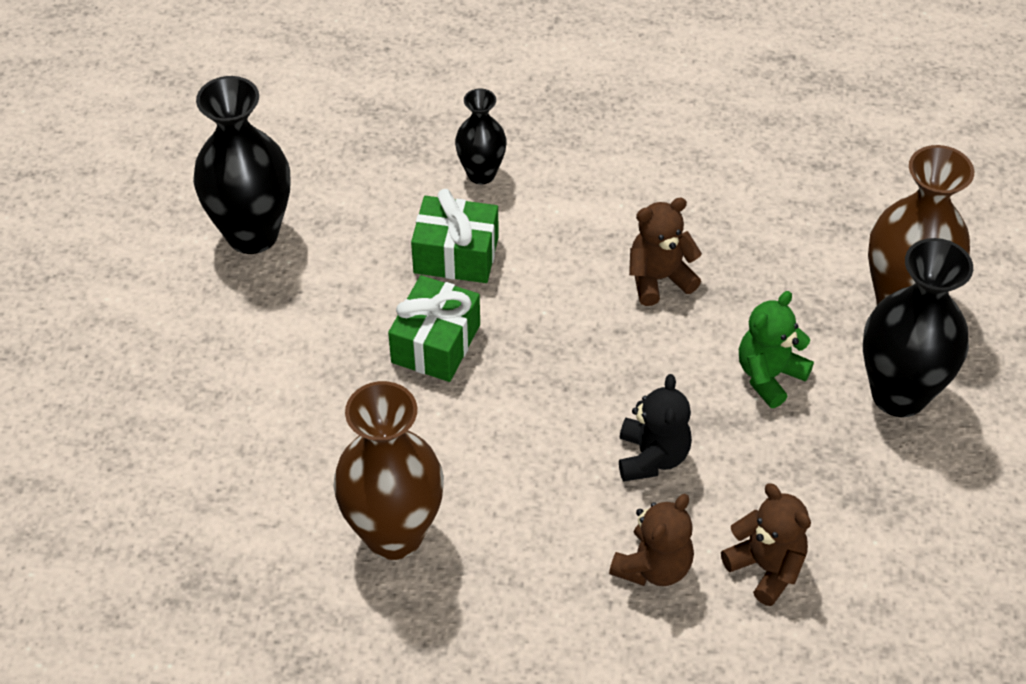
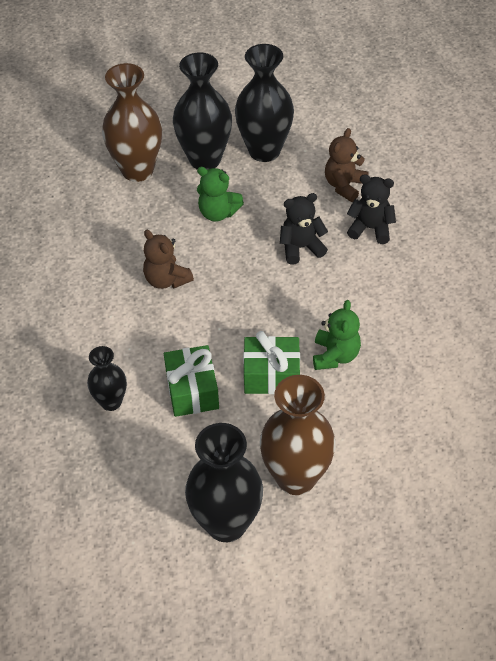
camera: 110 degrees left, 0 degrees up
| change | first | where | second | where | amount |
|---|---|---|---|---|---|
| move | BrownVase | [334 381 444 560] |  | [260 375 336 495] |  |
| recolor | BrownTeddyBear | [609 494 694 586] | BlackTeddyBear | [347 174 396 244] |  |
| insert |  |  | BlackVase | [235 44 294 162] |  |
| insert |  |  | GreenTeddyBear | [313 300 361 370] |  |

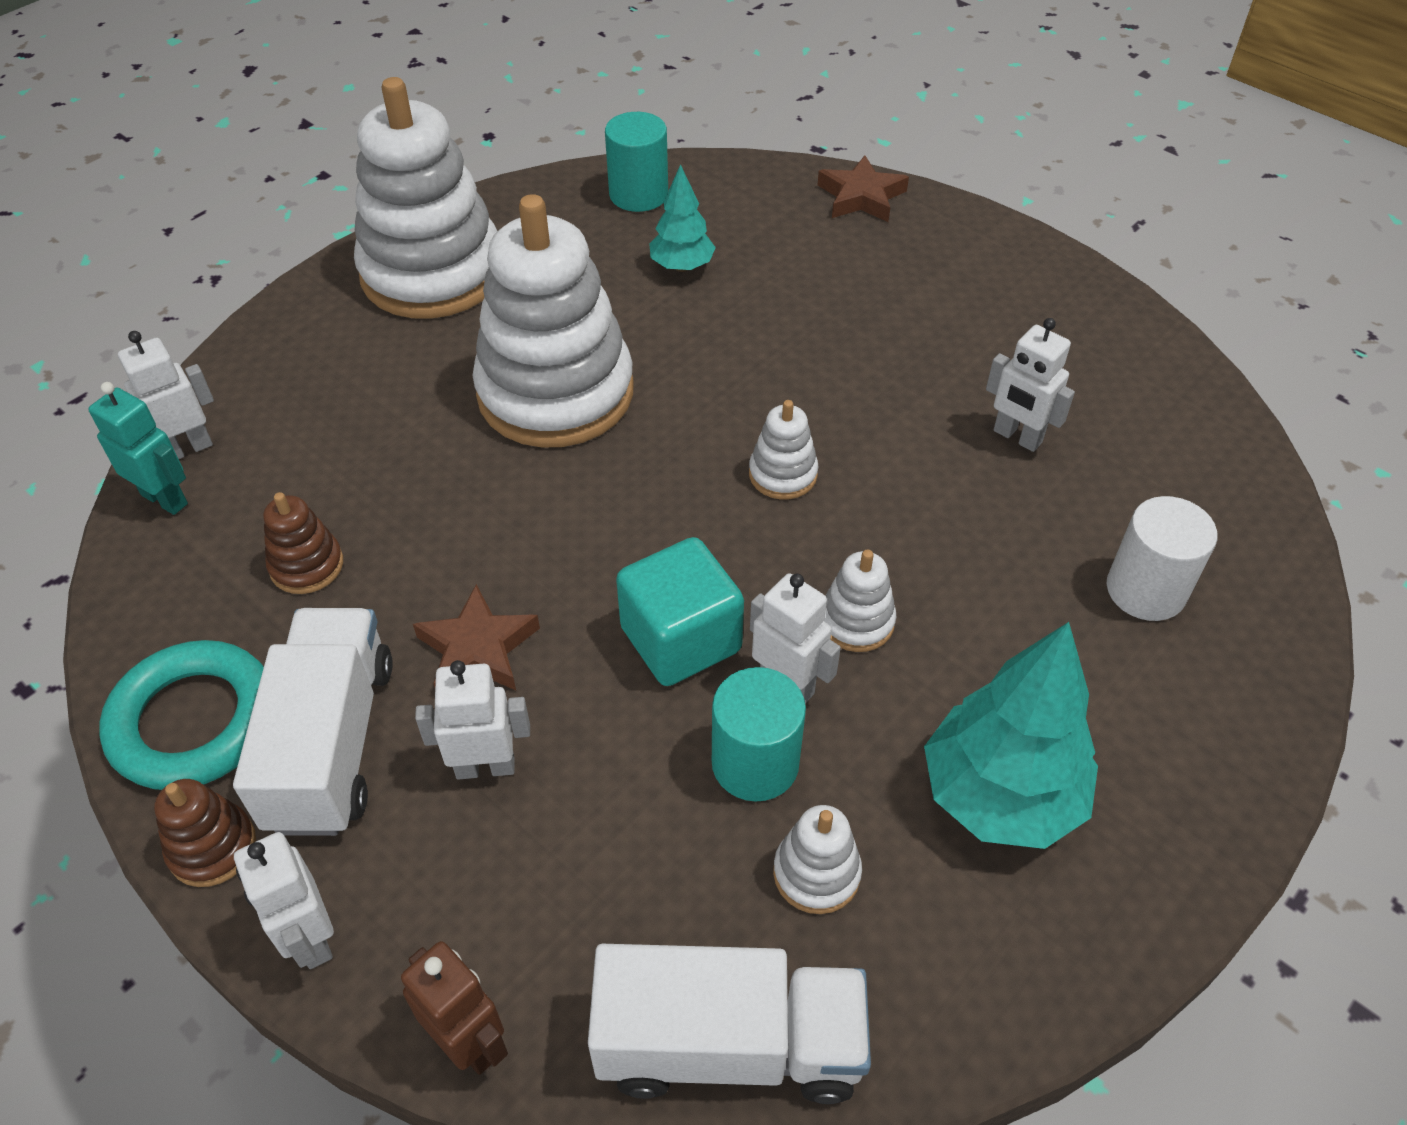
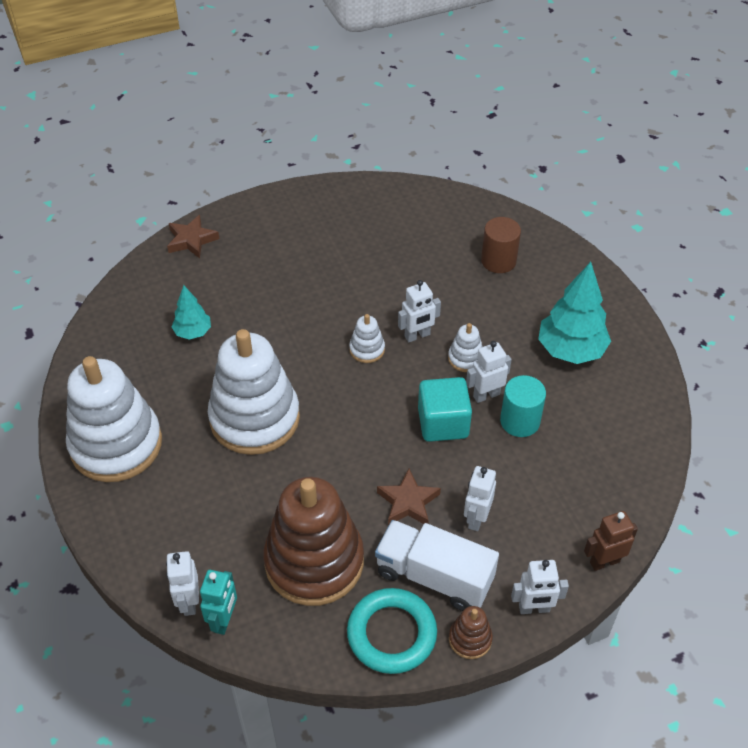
camera: 65 degrees left, 0 degrees up
| change | first | where | second | where | amount |
|---|---|---|---|---|---|
| delete | TurquoiseCylinder | [605 112 668 212] |  |  |  |
| move | WhiteRobot | [986 318 1075 452] |  | [398 280 441 342] |  |
| rotate | TurquoiseRobot | [88 382 188 515] |  | [200 570 237 635] | 135 degrees clockwise |
| resize | BrownStackingToy | [263 492 343 594] |  | [263 477 364 606] | x2.41 |
| recolor | WhiteCylinder | [1107 496 1217 621] | BrownCylinder | [481 217 521 273] |  |
| delete | WhiteStackingToy | [773 805 862 914] |  |  |  |
| delete | WhiteTruck | [588 944 871 1104] |  |  |  |

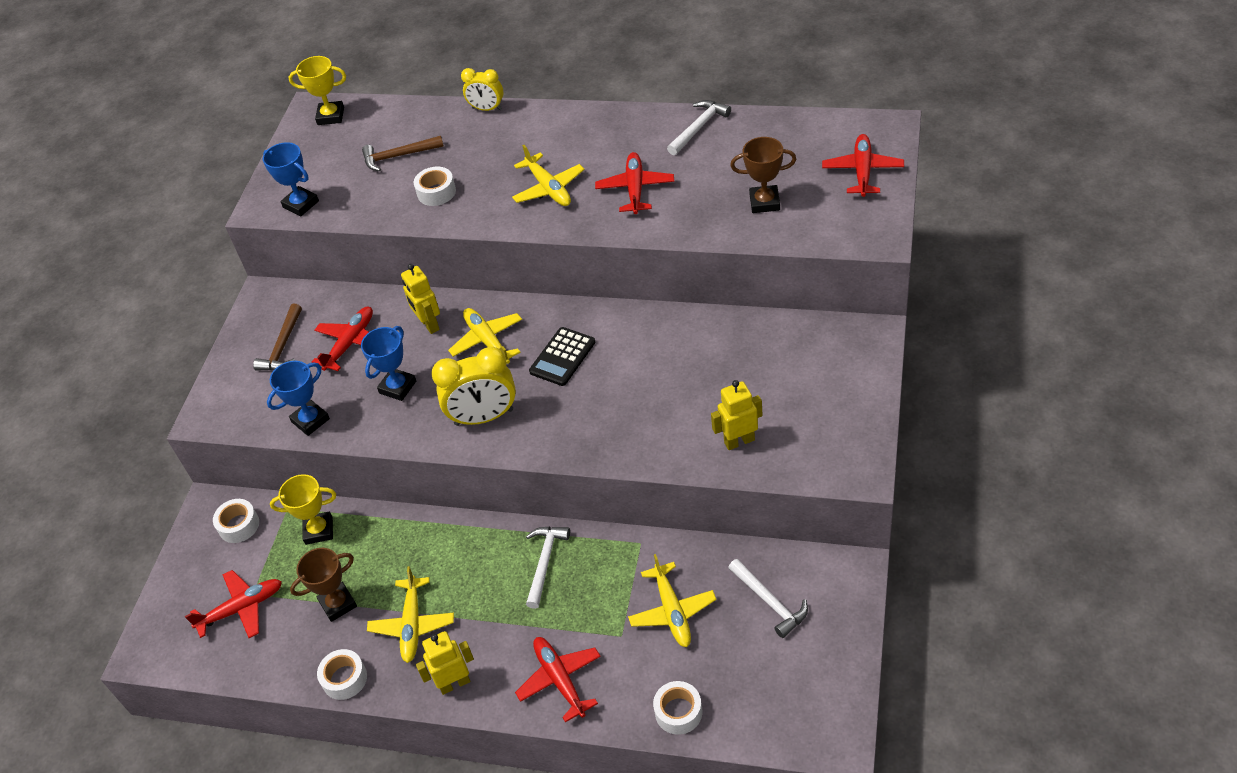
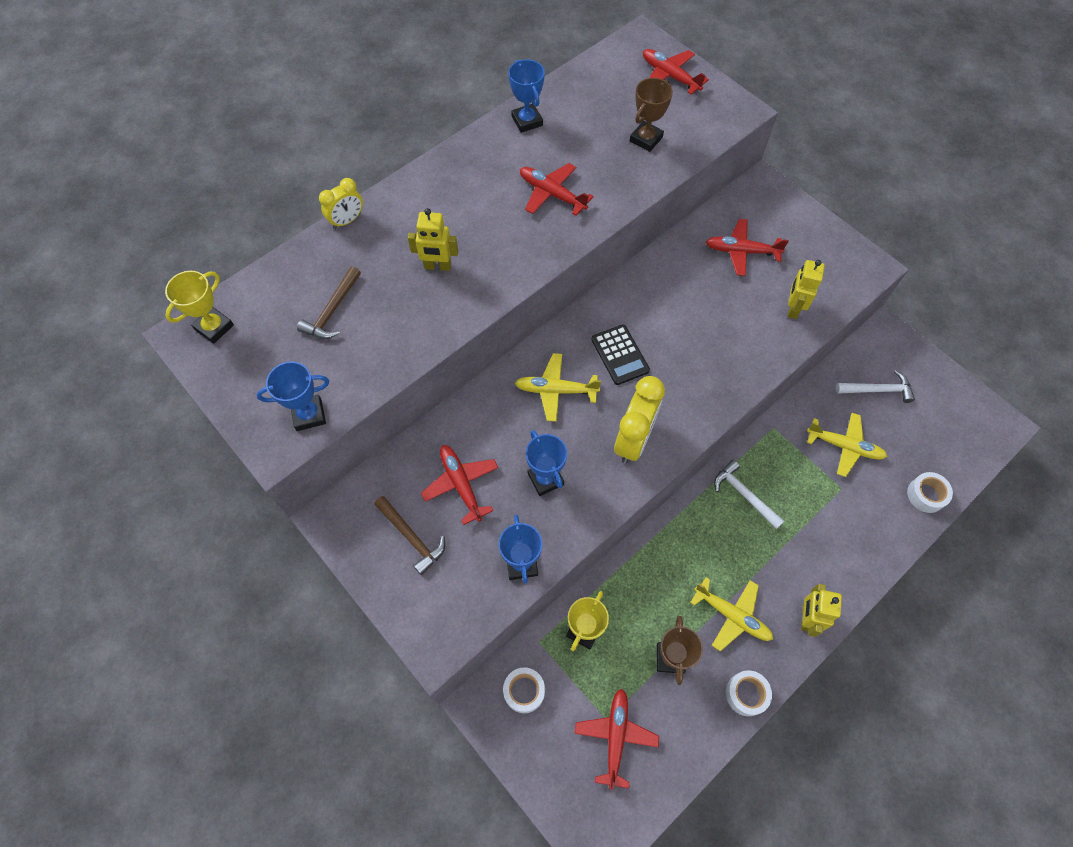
camera: 60 degrees left, 15 degrees up
| change | first | where | second | where | amount |
|---|---|---|---|---|---|
| replace | WhiteHammer | [667 100 731 155] | BlueTrophy | [508 59 545 133] |  |
| delete | YellowPlane | [512 145 584 206] |  |  |  |
| delete | WhiteTape | [414 167 456 206] |  |  |  |
| move | YellowRobot | [401 264 440 334] |  | [408 208 458 271] |  |
| move | RedPlane | [515 637 601 722] |  | [706 219 789 276] |  |

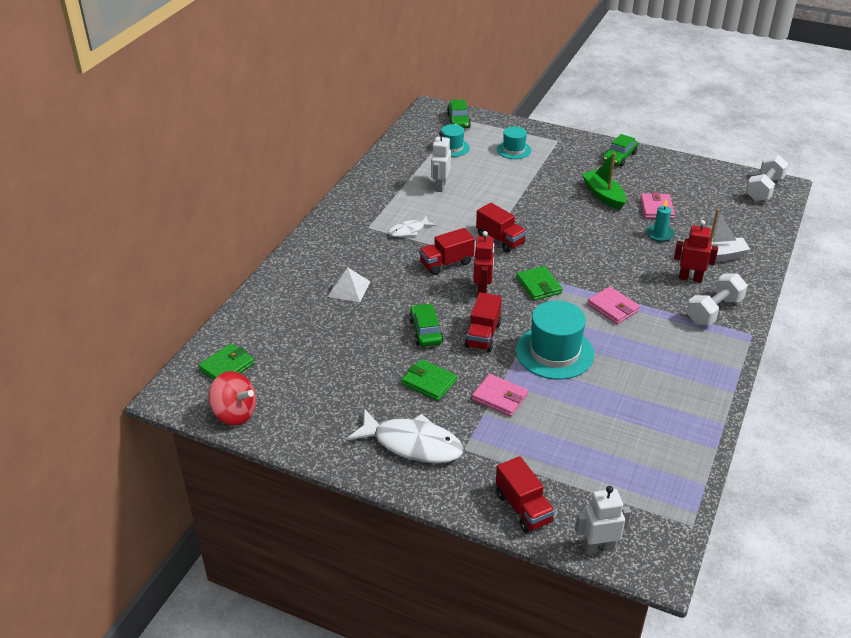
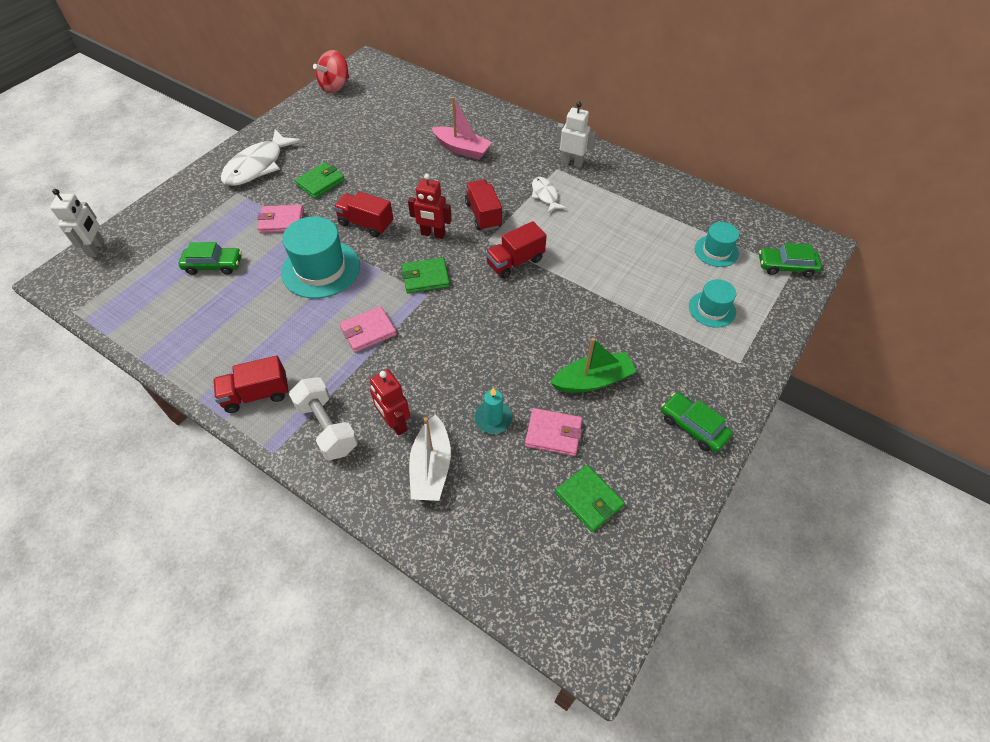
camera: 100 degrees right, 15 degrees up
| change | first | where | second | where | amount |
|---|---|---|---|---|---|
| move | WhiteRobot | [431 131 451 192] |  | [556 102 596 168] |  |
| delete | WhiteDumbbell | [746 154 788 202] |  |  |  |
| rotate | RedRobot | [674 220 718 283] |  | [370 369 410 436] | 120 degrees clockwise |
| replace | WhitePyramid | [328 267 370 302] | PinkBoat | [432 97 492 160] |  |
| move | GreenCar | [409 303 443 347] |  | [179 242 242 275] |  |
| move | GreenWallet | [198 343 255 380] |  | [555 465 625 532] |  |
| rotate | PinkWallet | [472 374 528 416] |  | [257 205 304 233] | 45 degrees clockwise |
| move | RedTruck | [496 456 555 533] |  | [213 355 289 413] |  |

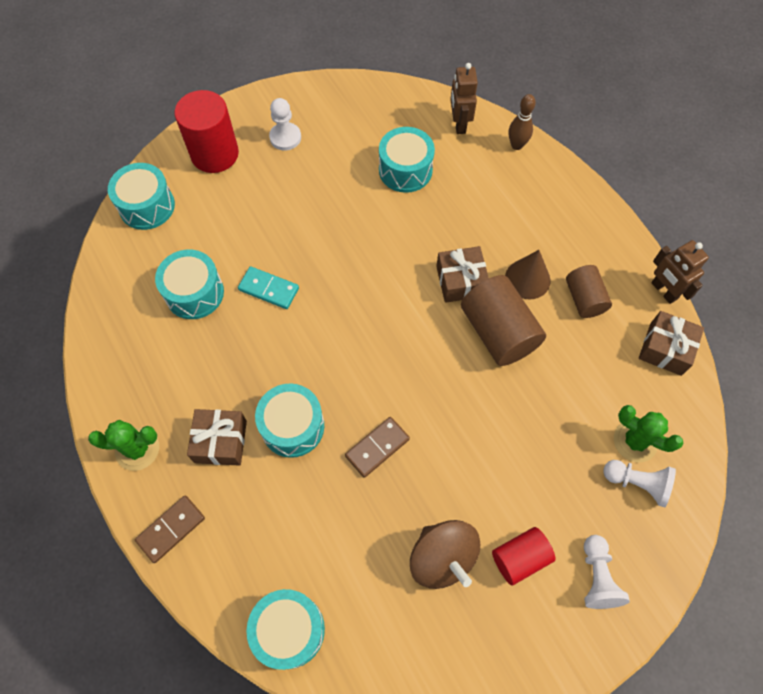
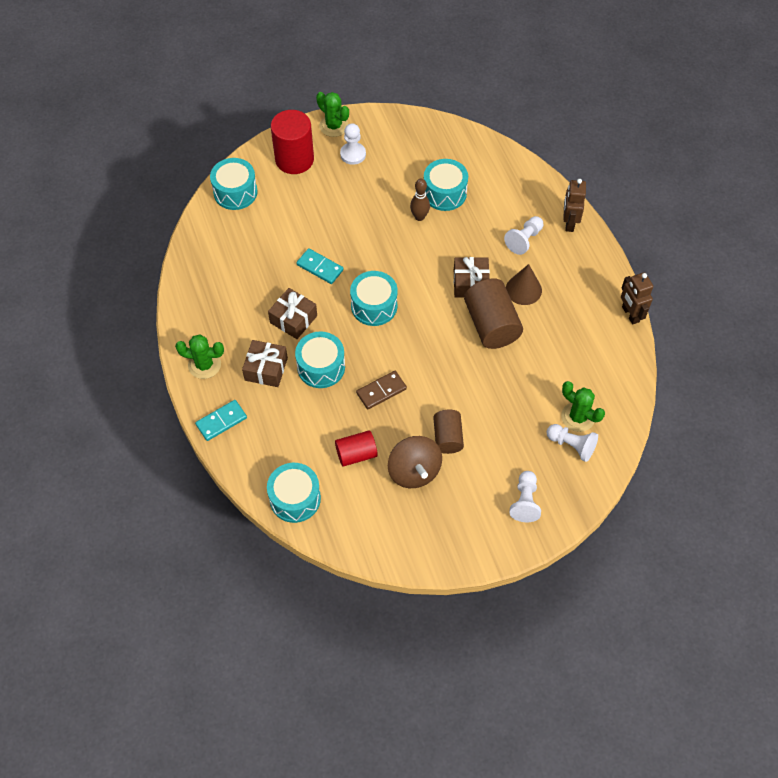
camera: 10 degrees right, 5 degrees down
| change | first | where | second | where | amount |
|---|---|---|---|---|---|
| move | BrownRobot | [450 63 478 134] |  | [563 179 586 232] |  |
| move | BrownBowlingPin | [509 94 536 150] |  | [410 179 430 221] |  |
| move | TurquoiseDrum | [155 250 224 319] |  | [350 271 398 326] |  |
| move | BrownCylinder | [566 265 612 318] |  | [433 410 464 454] |  |
| move | BrownGift | [639 311 704 376] |  | [268 288 317 339] |  |
| recolor | BrownDomino | [135 496 205 563] | TurquoiseDomino | [195 400 247 441] |  |
| move | RedCylinder | [492 527 556 586] |  | [335 430 378 467] |  |
| insert |  |  | GreenCactus | [316 92 349 137] |  |
| insert |  |  | WhitePawn | [504 216 543 255] |  |

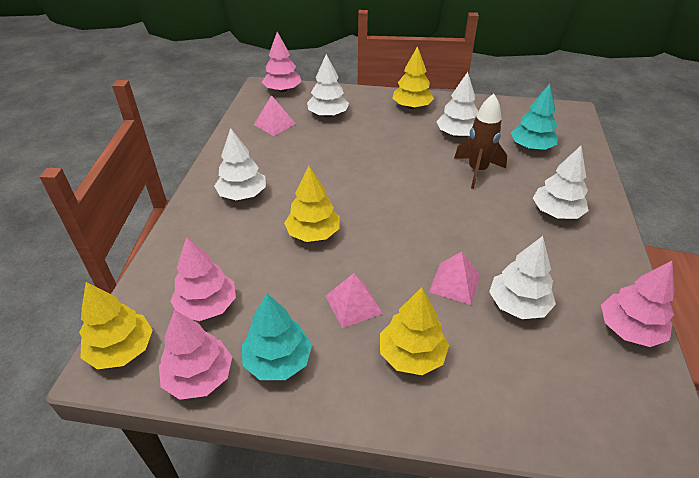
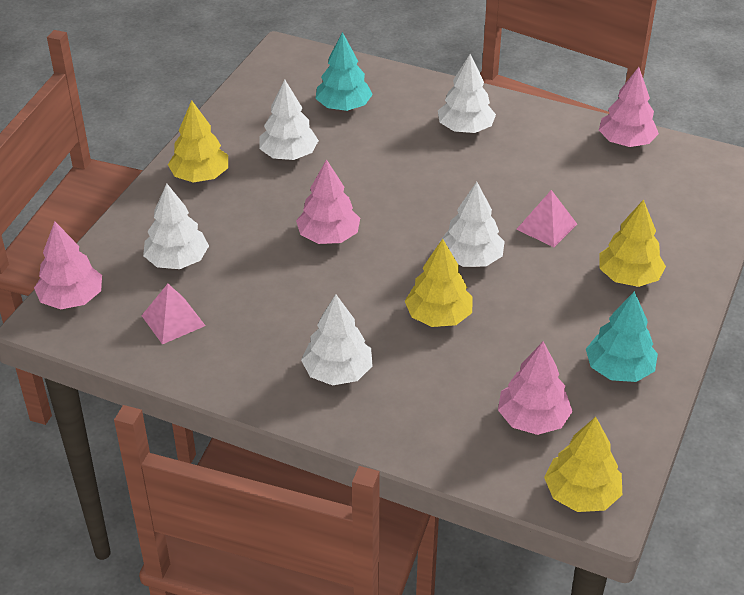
camera: 75 degrees left, 0 degrees up
| change | first | where | second | where | amount |
|---|---|---|---|---|---|
| delete | BrownRocket | [454 94 507 189] |  |  |  |
| move | WhiteTree | [489 236 556 319] |  | [439 182 505 267] |  |
| delete | PinkPyramid | [326 273 383 328] |  |  |  |
| move | PinkTree | [159 310 232 400] |  | [296 159 360 244] |  |

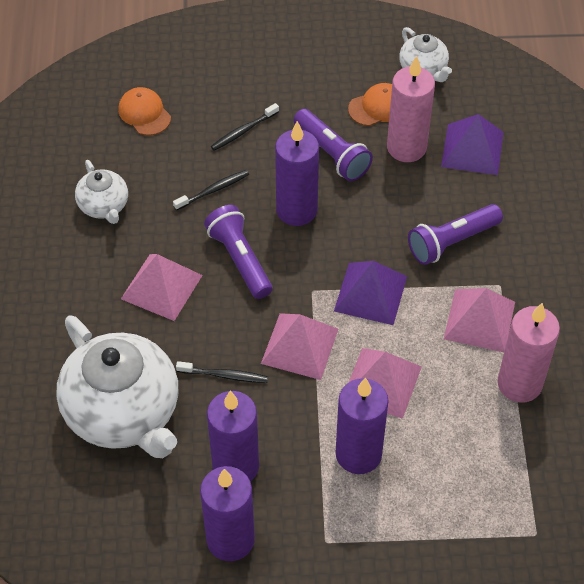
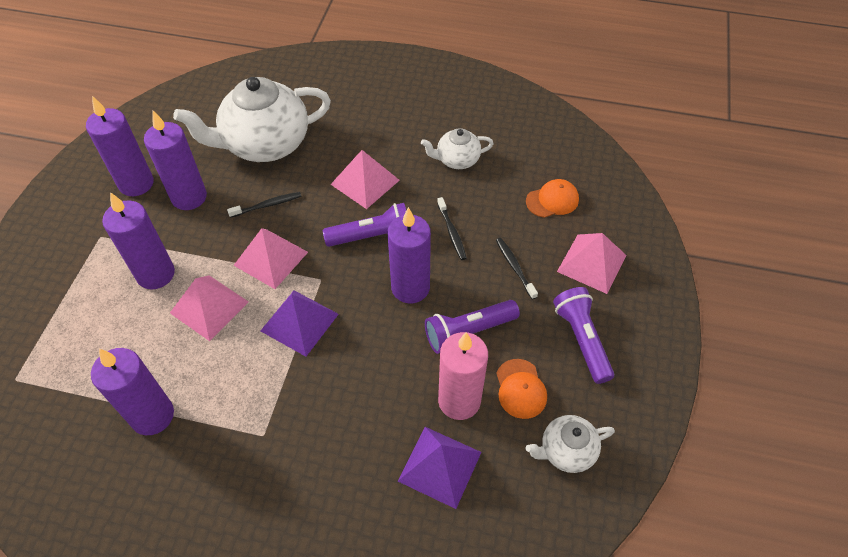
camera: 105 degrees right, 0 degrees up
| change | first | where | second | where | amount |
|---|---|---|---|---|---|
| move | PurpleFlashlight | [408 204 503 265] |  | [553 287 614 384] |  |
| move | PinkPyramid | [444 288 515 352] |  | [557 233 627 294] |  |
| recolor | PinkCandle | [498 303 560 403] | PurpleCandle | [91 348 174 435] |  |
| rotate | BlackToothbrush | [176 361 268 383] |  | [227 192 301 218] | 135 degrees counterclockwise |

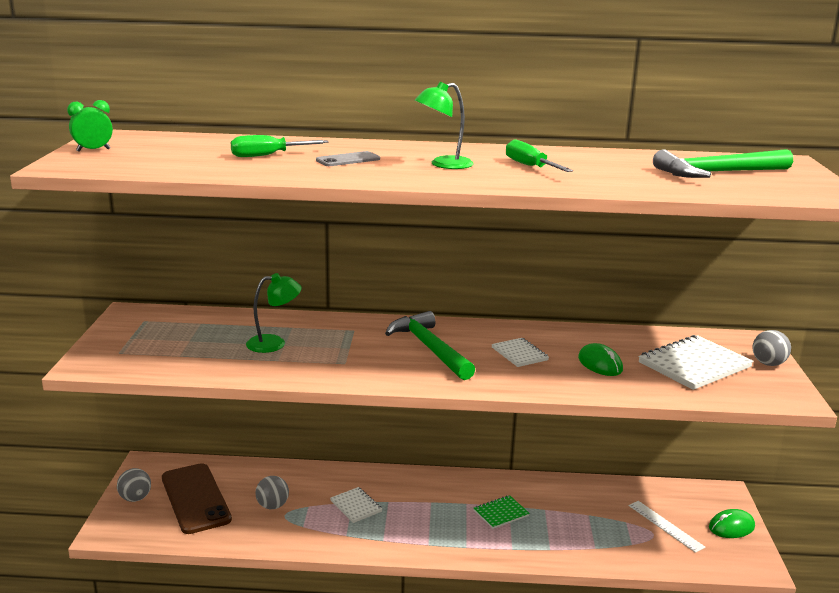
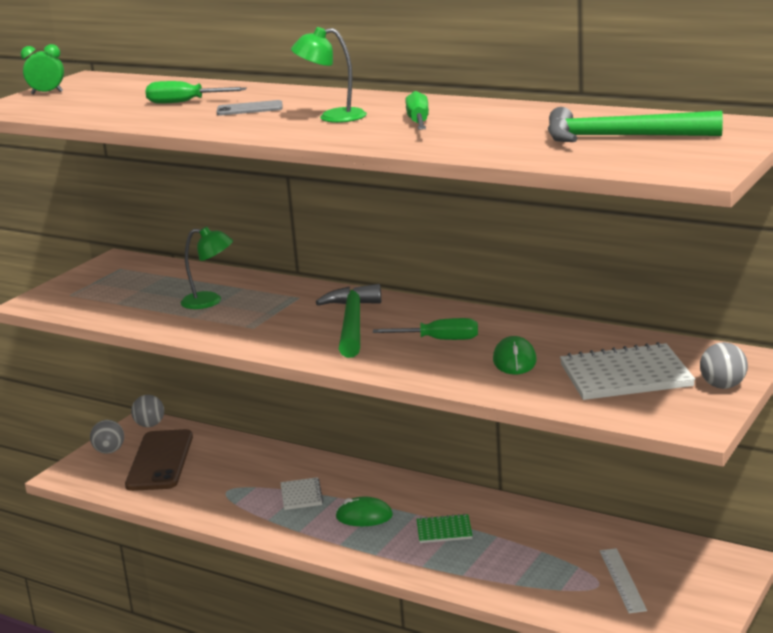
camera: 30 degrees right, 0 degrees up
| change | first | where | second | where | amount |
|---|---|---|---|---|---|
| replace | WhiteNotebook | [491 338 549 367] | GreenScrewdriver | [373 318 478 340] |  |
| move | GreyBall | [255 476 289 509] |  | [131 395 164 427] |  |
| move | GreenMouse | [709 509 755 538] |  | [336 496 393 526] |  |

